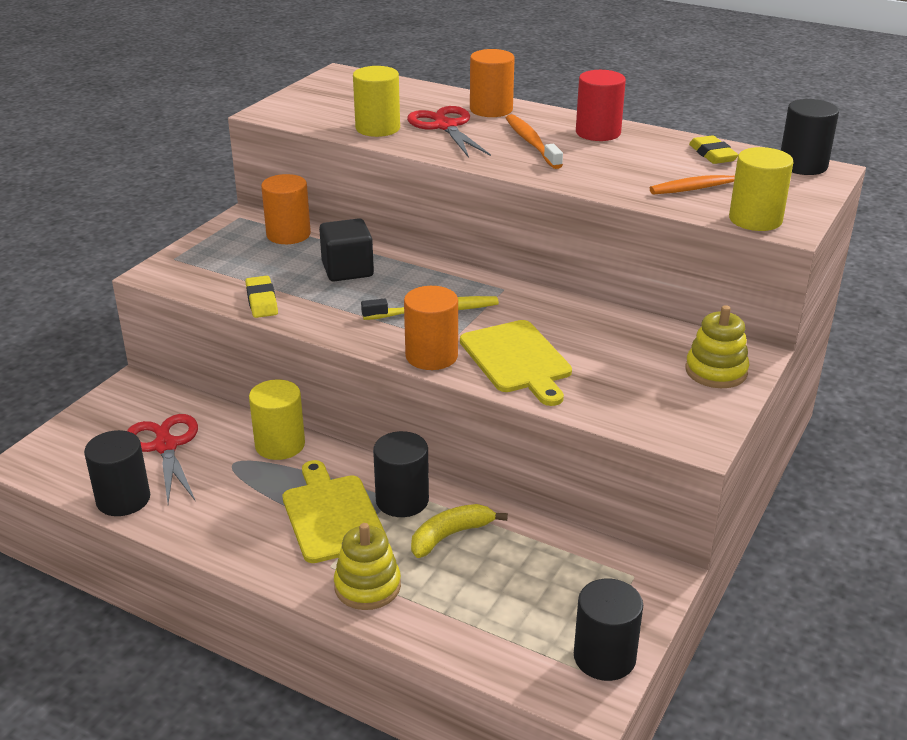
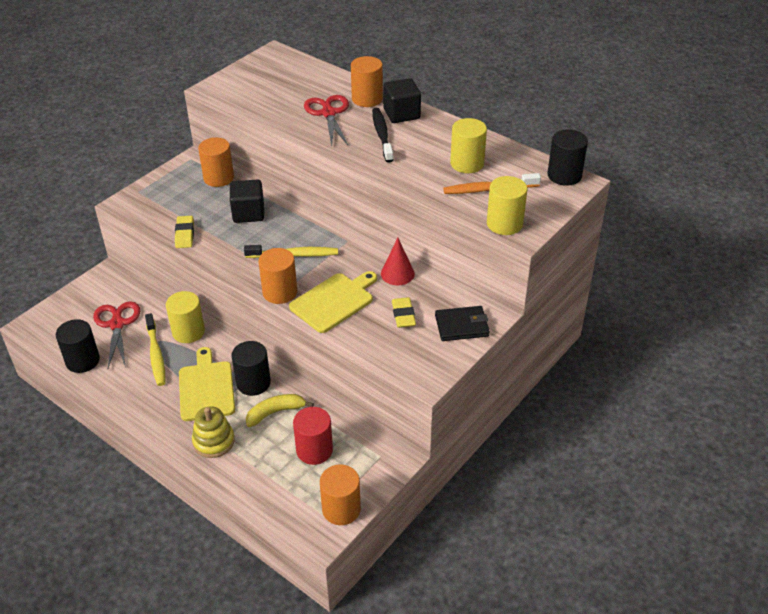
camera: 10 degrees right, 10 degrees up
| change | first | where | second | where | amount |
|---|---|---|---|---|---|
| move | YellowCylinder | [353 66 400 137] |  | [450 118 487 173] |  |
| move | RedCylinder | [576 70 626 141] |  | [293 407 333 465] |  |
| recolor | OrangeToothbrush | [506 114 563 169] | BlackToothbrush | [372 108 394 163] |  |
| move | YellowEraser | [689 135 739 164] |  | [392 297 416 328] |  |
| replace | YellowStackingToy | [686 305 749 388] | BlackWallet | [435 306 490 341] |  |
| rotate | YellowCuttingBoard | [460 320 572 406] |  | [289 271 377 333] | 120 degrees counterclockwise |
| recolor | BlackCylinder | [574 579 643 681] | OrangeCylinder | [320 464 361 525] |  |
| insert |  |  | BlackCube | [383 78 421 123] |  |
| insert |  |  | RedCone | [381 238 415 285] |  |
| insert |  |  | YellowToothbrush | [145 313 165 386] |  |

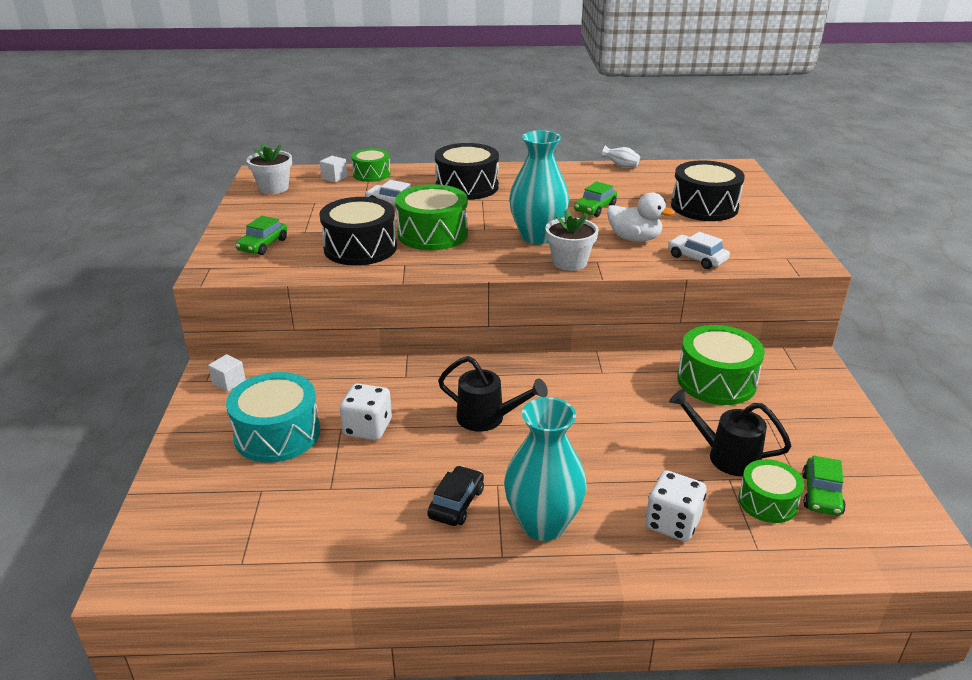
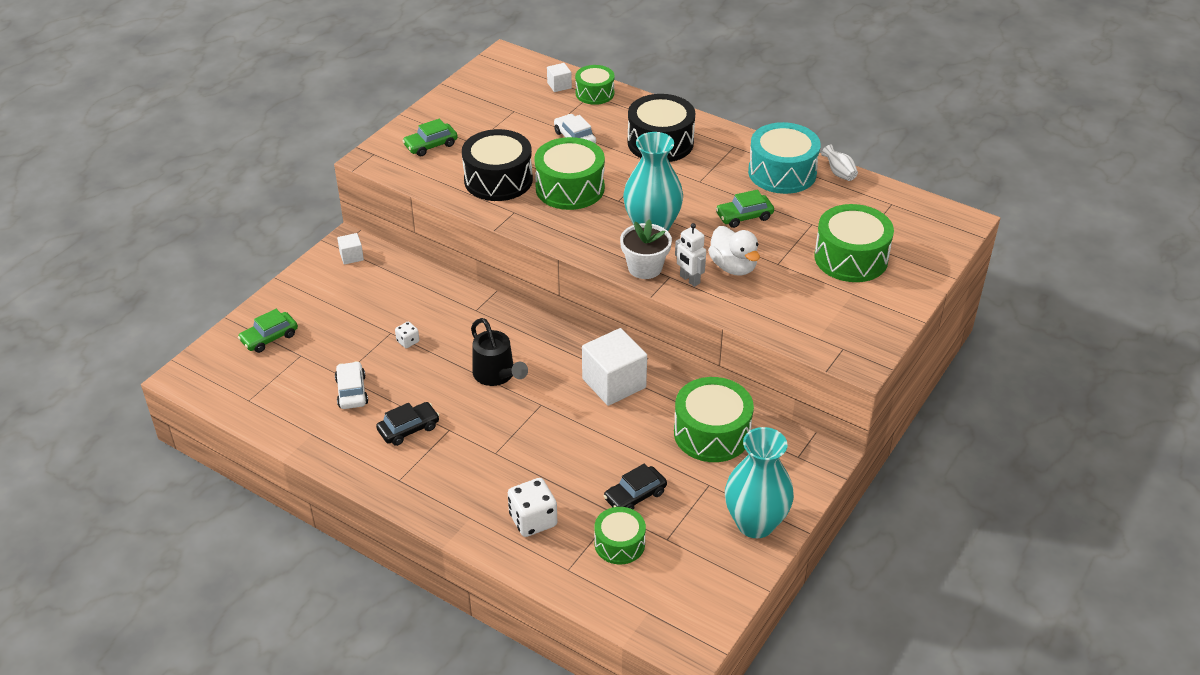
camera: 35 degrees right, 10 degrees up
| change | first | where | second | where | amount |
|---|---|---|---|---|---|
| delete | WhiteFlowerPot | [247 143 292 194] |  |  |  |
| recolor | BlackDrum | [671 160 745 221] | GreenDrum | [814 204 894 282] |  |
| move | WhiteCar | [668 232 730 269] |  | [335 361 368 409] |  |
| move | TurquoiseDrum | [226 372 320 463] |  | [748 122 821 194] |  |
| resize | WhiteDice | [340 383 392 440] |  | [395 321 419 348] | x0.52 |
| replace | BlackWateringCan | [669 389 791 476] | BlackCar | [604 464 667 510] |  |
| move | TurquoiseVase | [504 397 587 541] |  | [725 427 794 538] |  |
| move | GreenCar | [802 456 846 516] |  | [238 309 298 353] |  |
| insert |  |  | WhiteRobot | [675 223 706 287] |  |
| insert |  |  | WhiteCube | [582 328 647 406] |  |

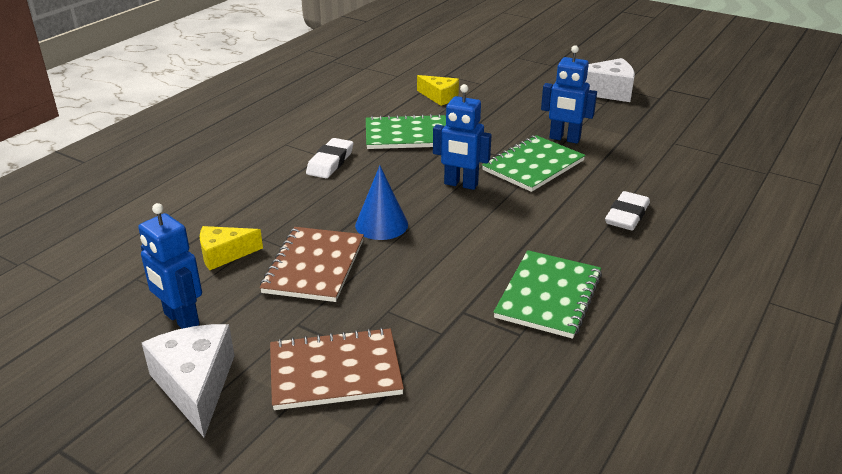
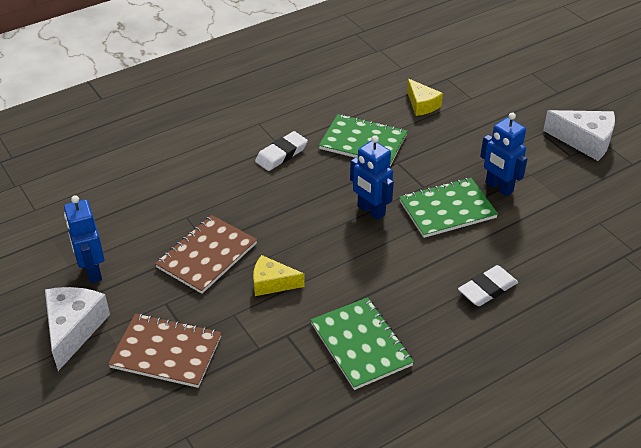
camera: 25 degrees right, 10 degrees up
| change | first | where | second | where | amount |
|---|---|---|---|---|---|
| delete | BlueCone | [355 165 408 240] |  |  |  |
| move | YellowCheese | [200 226 263 270] |  | [253 255 305 296] |  |
| rotate | GreenNotebook | [494 250 602 339] |  | [311 297 414 390] | 75 degrees counterclockwise |

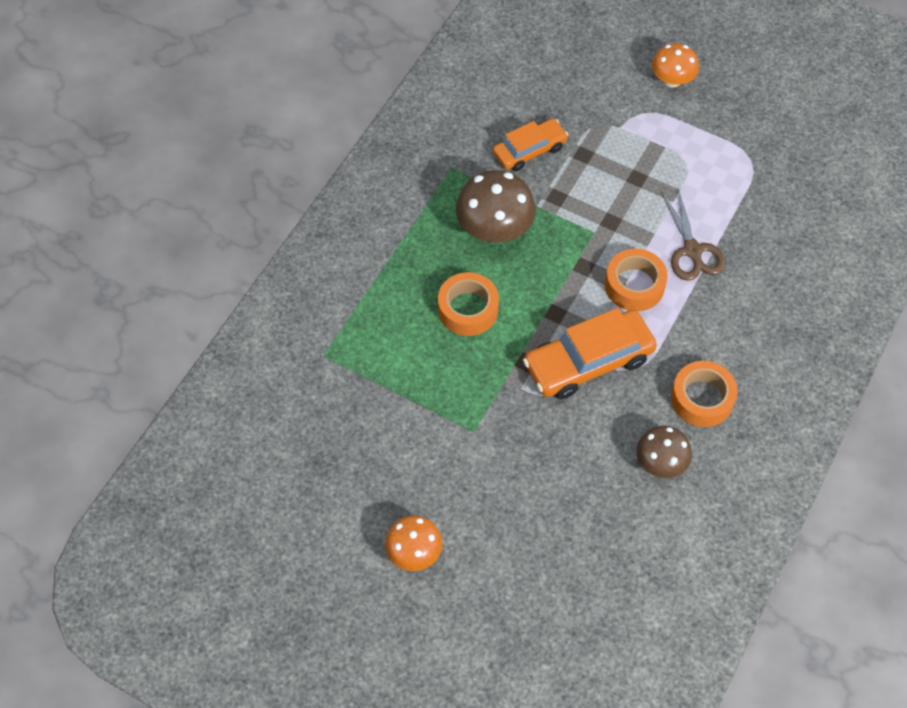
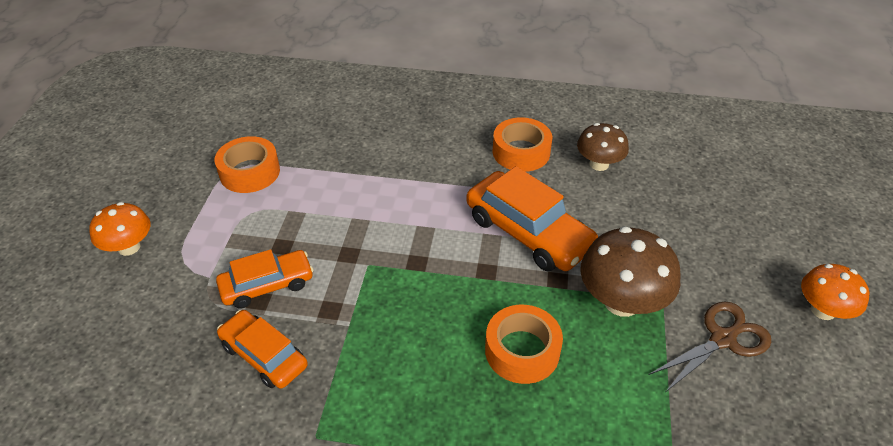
camera: 110 degrees left, 15 degrees down
| change | first | where | second | where | amount |
|---|---|---|---|---|---|
| move | BrownMushroom | [456 170 536 243] |  | [580 226 681 317] |  |
| move | BrownScissors | [662 188 726 281] |  | [649 301 771 392] |  |
| move | OrangeTape | [605 249 668 311] |  | [215 136 280 193] |  |
| insert |  |  | OrangeCar | [216 249 313 309] |  |

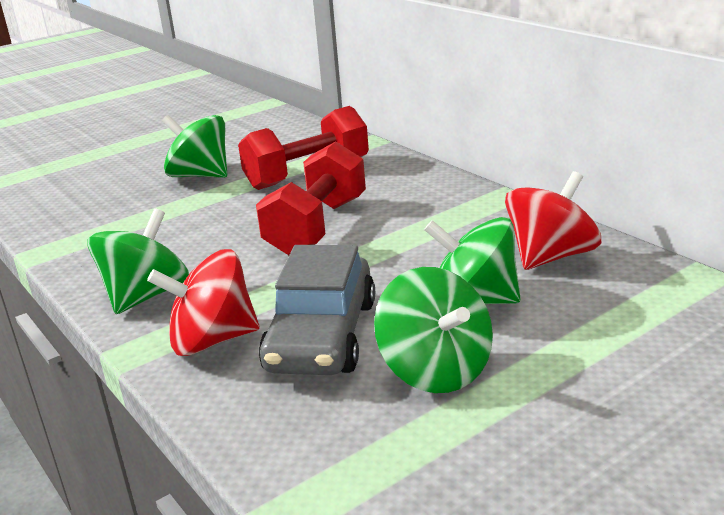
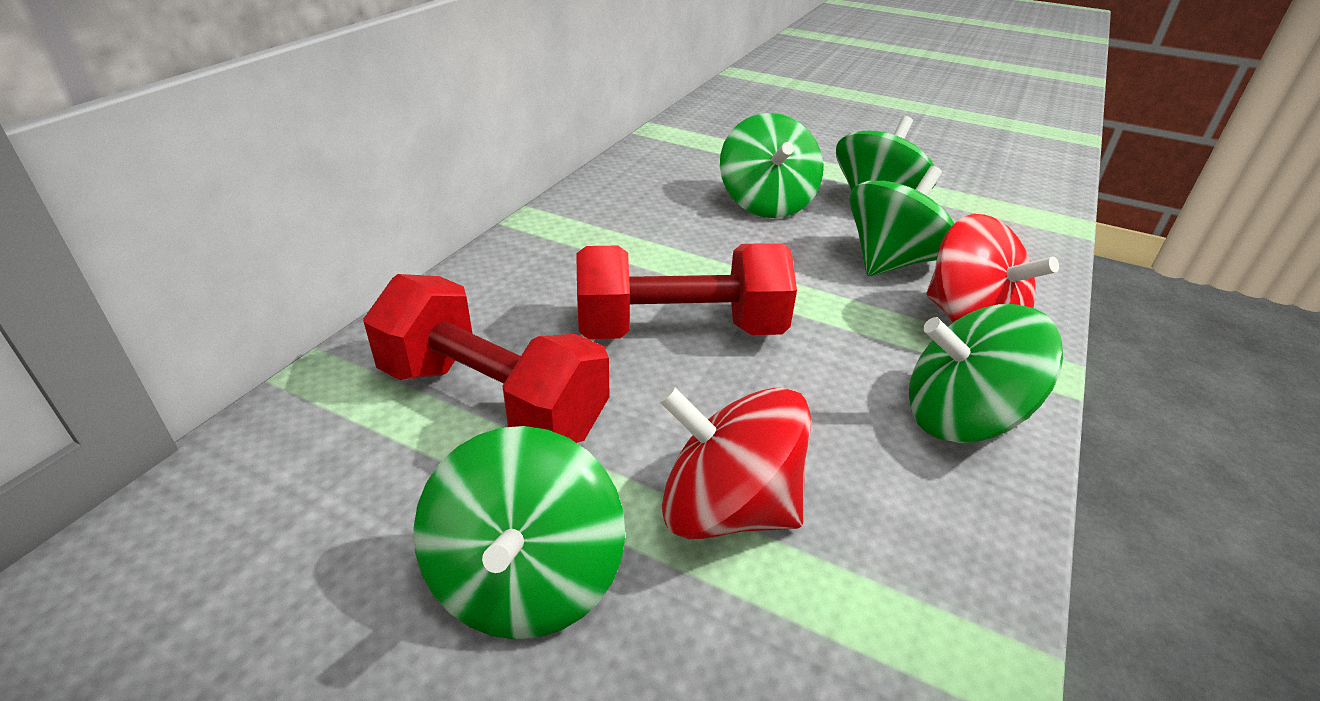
camera: 120 degrees left, 10 degrees up
| change | first | where | second | where | amount |
|---|---|---|---|---|---|
| move | RedSpinningTop | [505 171 601 270] |  | [659 386 811 539] |  |
| replace | GreyCar | [259 245 375 375] | GreenSpinningTop | [849 166 955 276] |  |

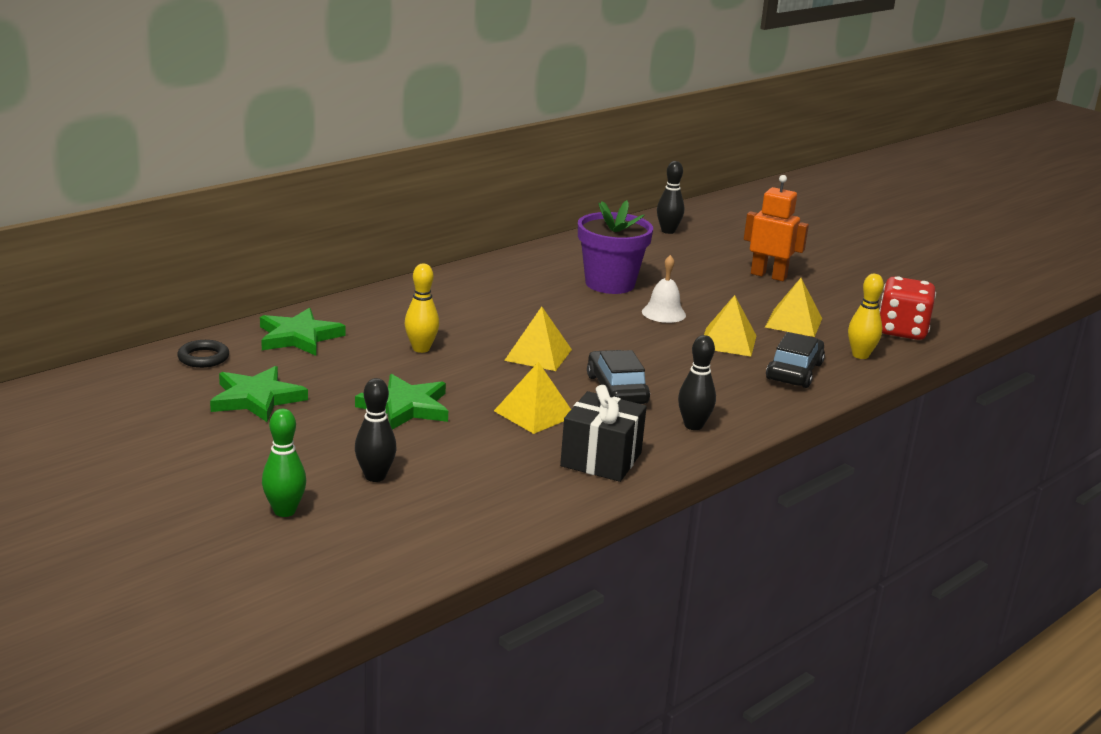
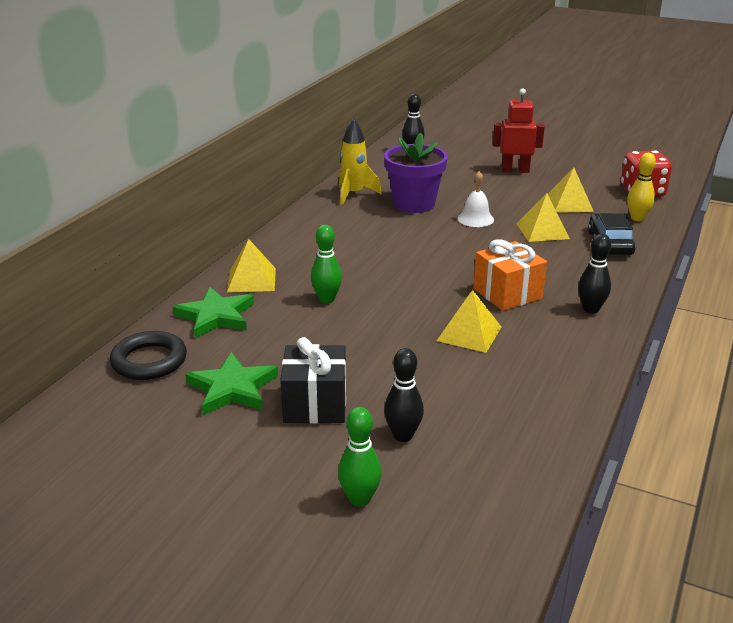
camera: 20 degrees left, 5 degrees up
| change | first | where | second | where | amount |
|---|---|---|---|---|---|
| recolor | OrangeRobot | [744 175 809 281] | RedRobot | [493 88 545 173] |  |
| recolor | YellowBowlingPin | [405 264 439 353] | GreenBowlingPin | [311 225 342 303] |  |
| move | YellowPyramid | [504 307 572 371] |  | [227 239 276 293] |  |
| resize | BlackRing | [177 340 229 368] |  | [110 331 187 380] | x1.54 |
| replace | BlackCar | [587 350 650 404] | OrangeGift | [474 239 547 311] |  |
| delete | GreenStar | [355 374 448 430] |  |  |  |
| move | BlackGift | [560 385 647 482] |  | [280 337 346 423] |  |
| insert |  |  | YellowRocket | [339 118 382 205] |  |

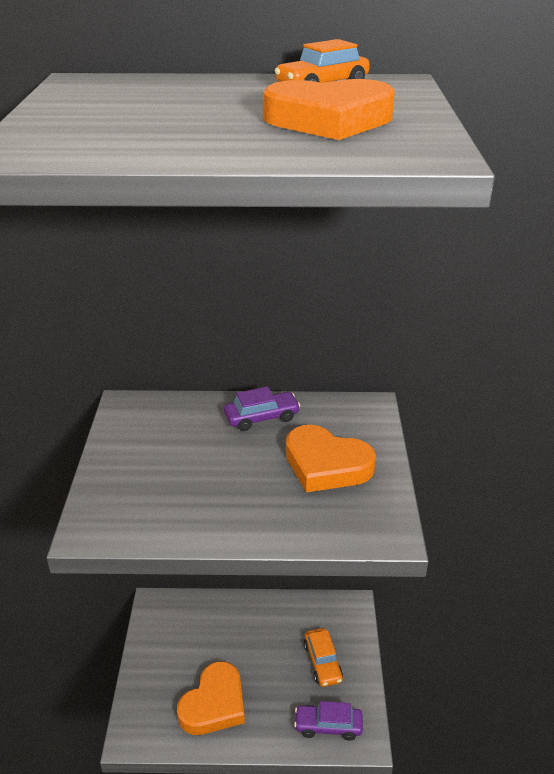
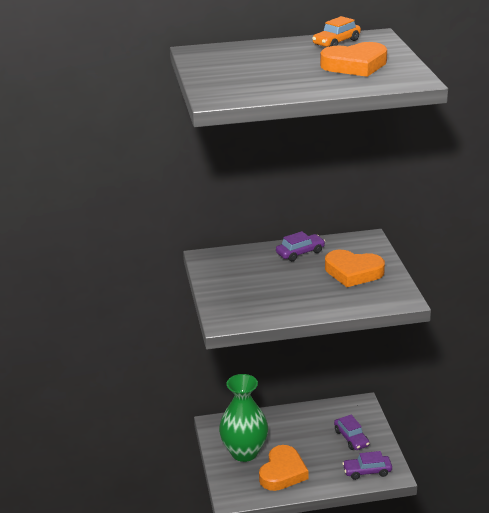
camera: 10 degrees left, 5 degrees down
| change | first | where | second | where | amount |
|---|---|---|---|---|---|
| recolor | OrangeCar | [304 628 343 687] | PurpleCar | [334 415 370 450] |  |
| insert |  |  | GreenVase | [219 374 268 462] |  |

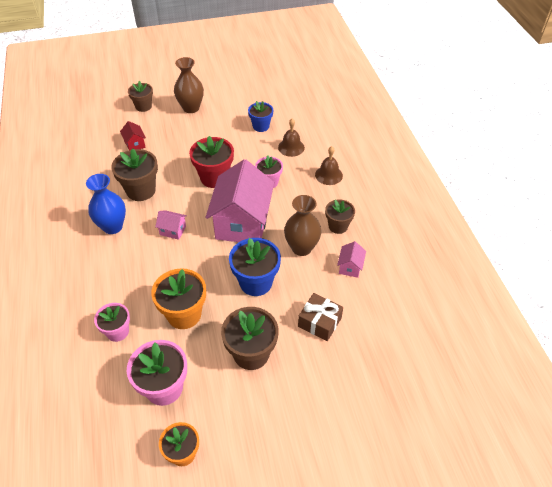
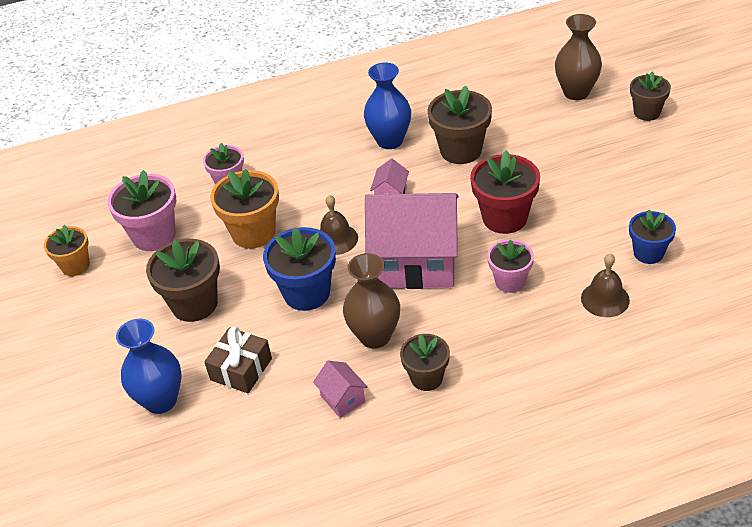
camera: 90 degrees right, 5 degrees down
| change | first | where | second | where | amount |
|---|---|---|---|---|---|
| move | BrownVase | [174 57 204 113] |  | [555 14 602 100] |  |
| delete | RedHouse | [120 121 146 150] |  |  |  |
| move | BrownBell | [315 146 343 185] |  | [320 195 358 255] |  |
| rotate | PinkHouse | [337 241 366 278] |  | [313 361 368 418] | 45 degrees clockwise |
| insert |  |  | BlueVase | [116 319 182 414] |  |

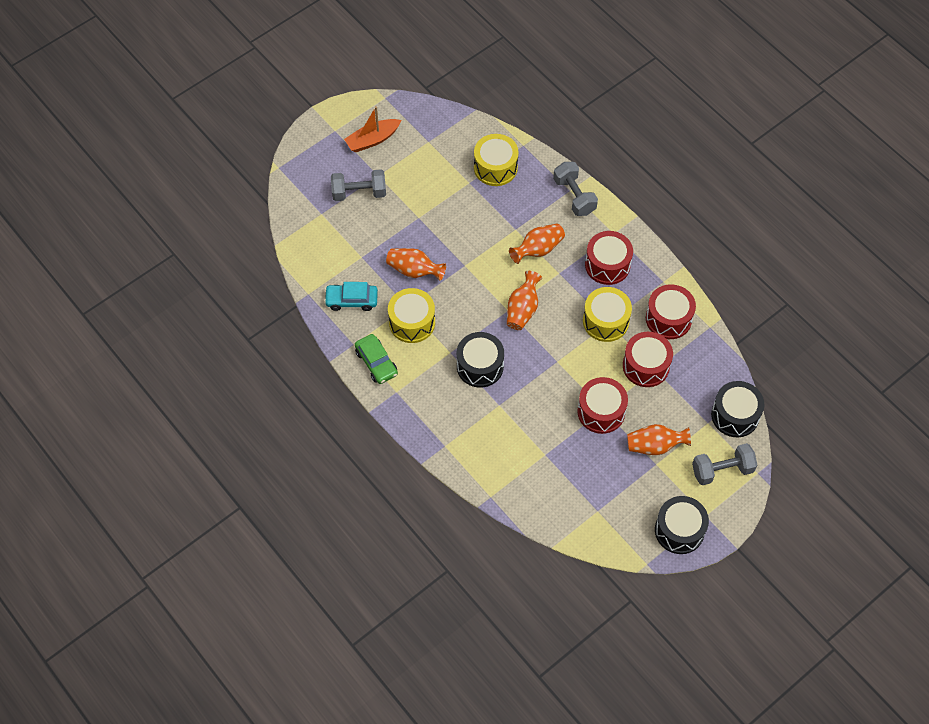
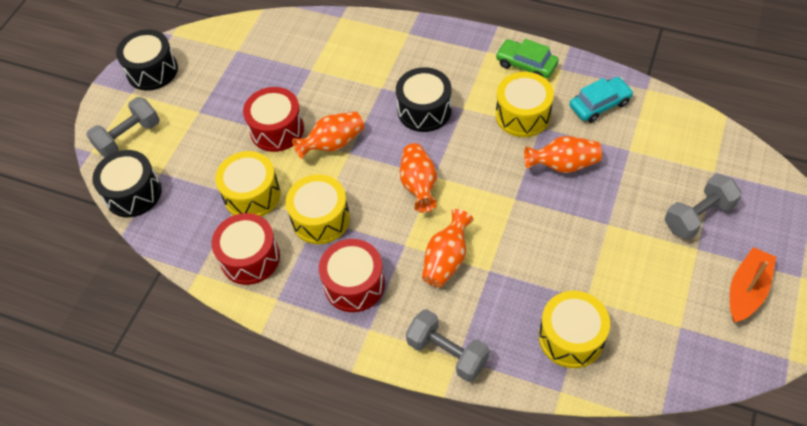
camera: 155 degrees right, 5 degrees down
| change | first | where | second | where | amount |
|---|---|---|---|---|---|
| recolor | RedDrum | [623 332 673 387] | YellowDrum | [215 151 280 217] |  |
| move | OrangeVase | [627 424 691 455] |  | [292 111 364 159] |  |

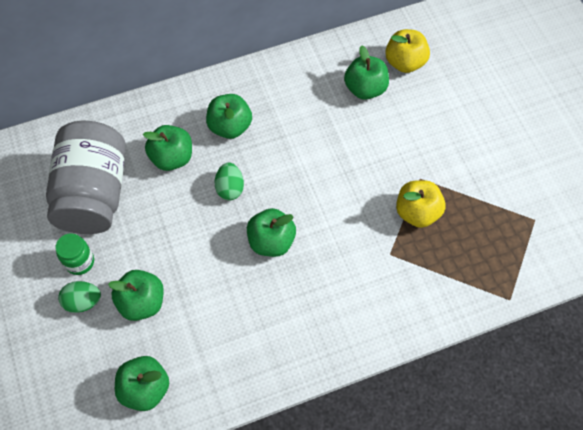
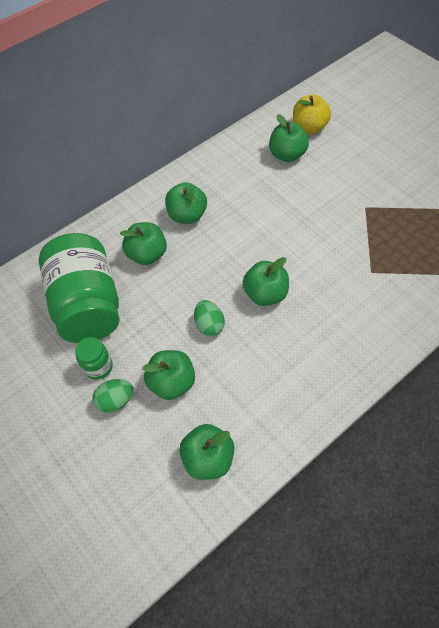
camera: 15 degrees left, 5 degrees down
| change | first | where | second | where | amount |
|---|---|---|---|---|---|
| recolor | GreyJar | [46 121 126 234] | GreenJar | [39 233 120 343] |  |
| move | GreenEgg | [215 162 244 200] |  | [194 300 225 336] |  |
| delete | YellowApple | [396 180 446 228] |  |  |  |

